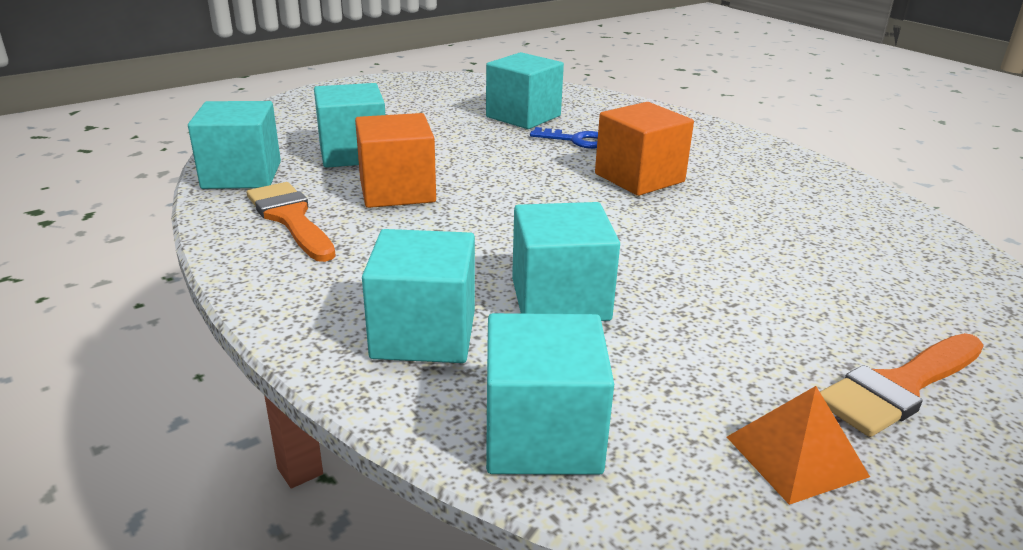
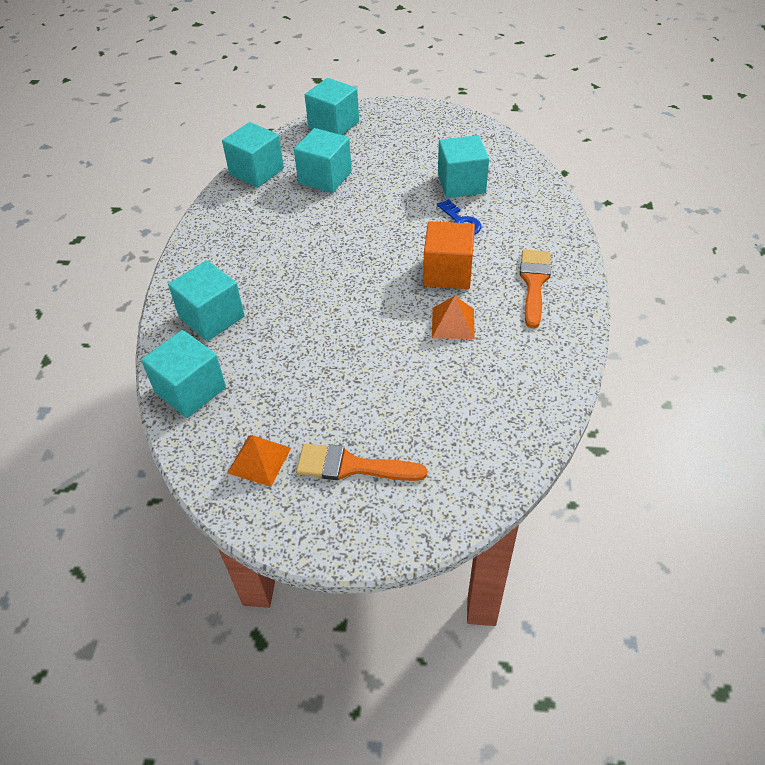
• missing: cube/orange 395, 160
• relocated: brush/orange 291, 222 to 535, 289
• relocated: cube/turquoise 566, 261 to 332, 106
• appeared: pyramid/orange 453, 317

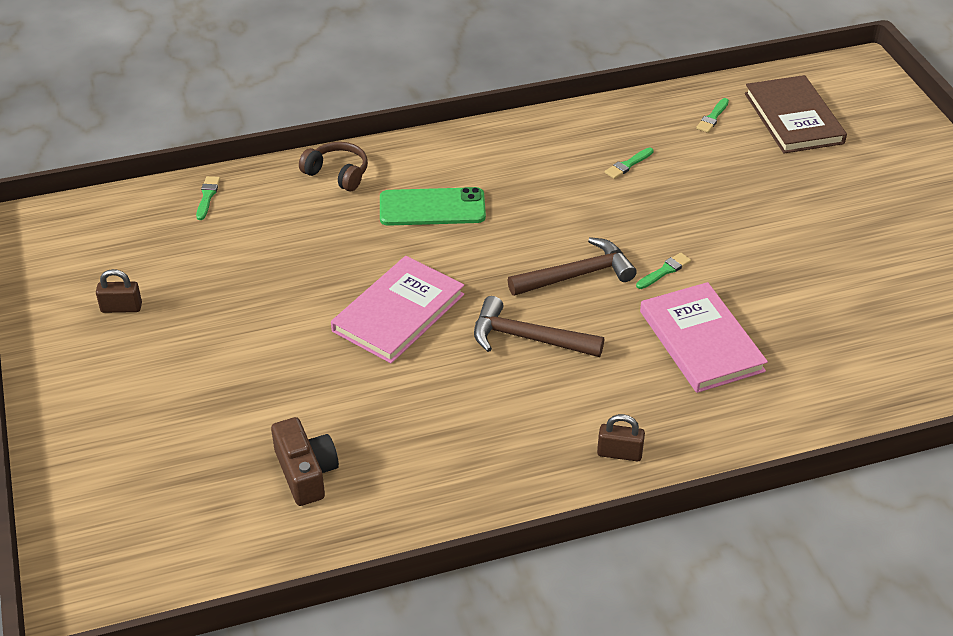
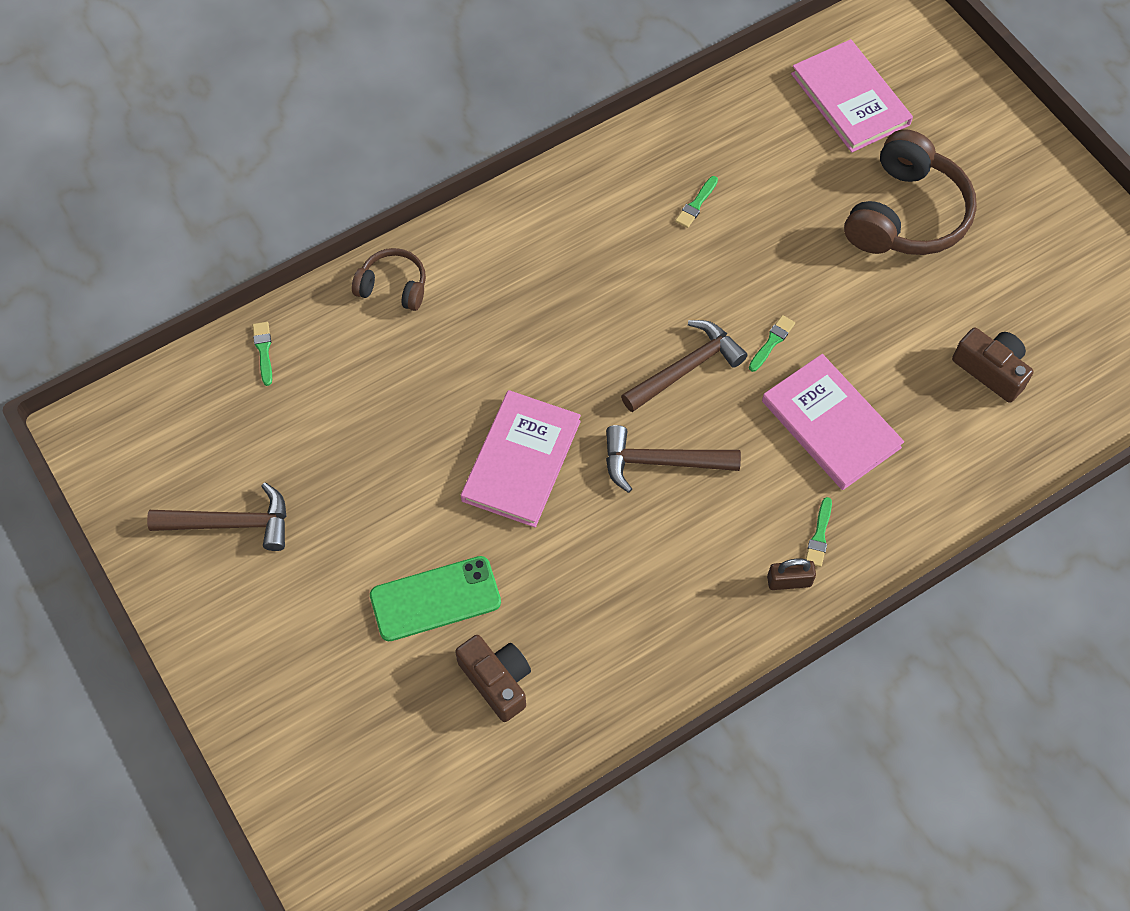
• colour: book/brown 796, 114 to book/pink 852, 96
• relocated: brush/green 712, 115 to 819, 532
• relocated: phone/green 433, 206 to 435, 598
• exchanged: padlock/brown 119, 291 to hammer/brown 216, 517
• appeared: headphones/brown 910, 192
• appeared: camera/brown 993, 365

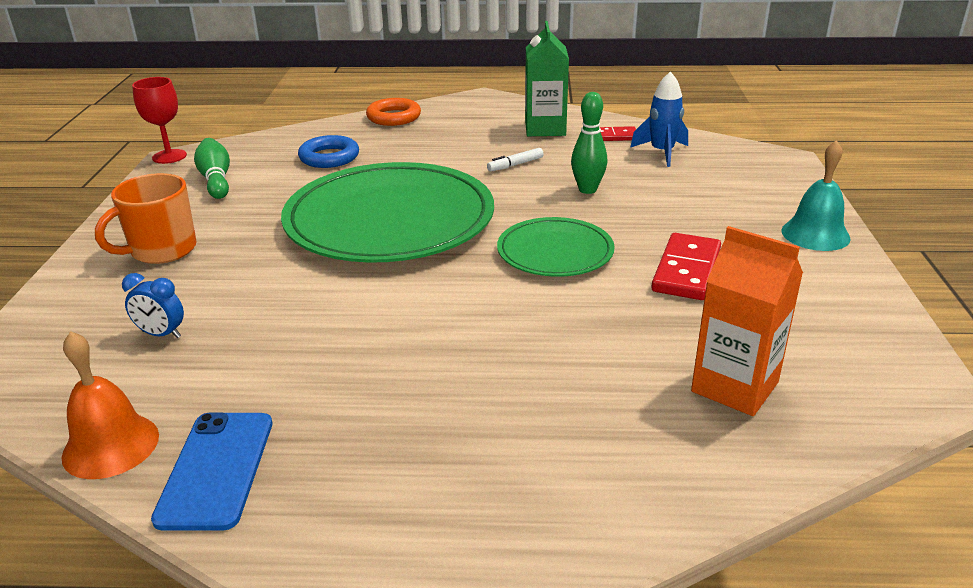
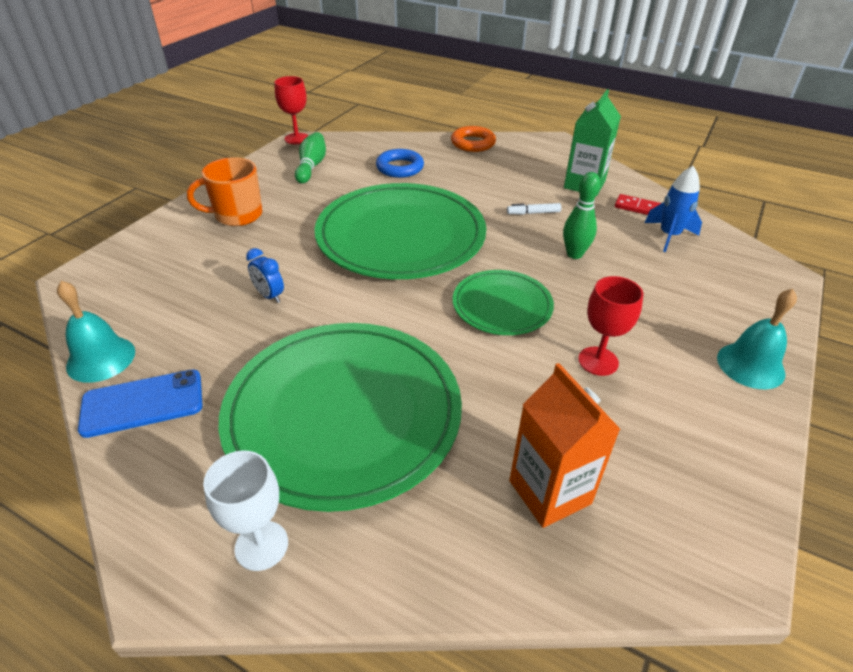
• exchanged: domino/red 686, 266 to goblet/red 610, 326
• relocated: clock/blue 153, 305 to 265, 275
• colour: bell/orange 110, 405 to bell/turquoise 96, 332
• spun: phone/blue 211, 472 = 140, 404 45 degrees clockwise
• appeared: plate/green 340, 417
• appeared: goblet/white 245, 511

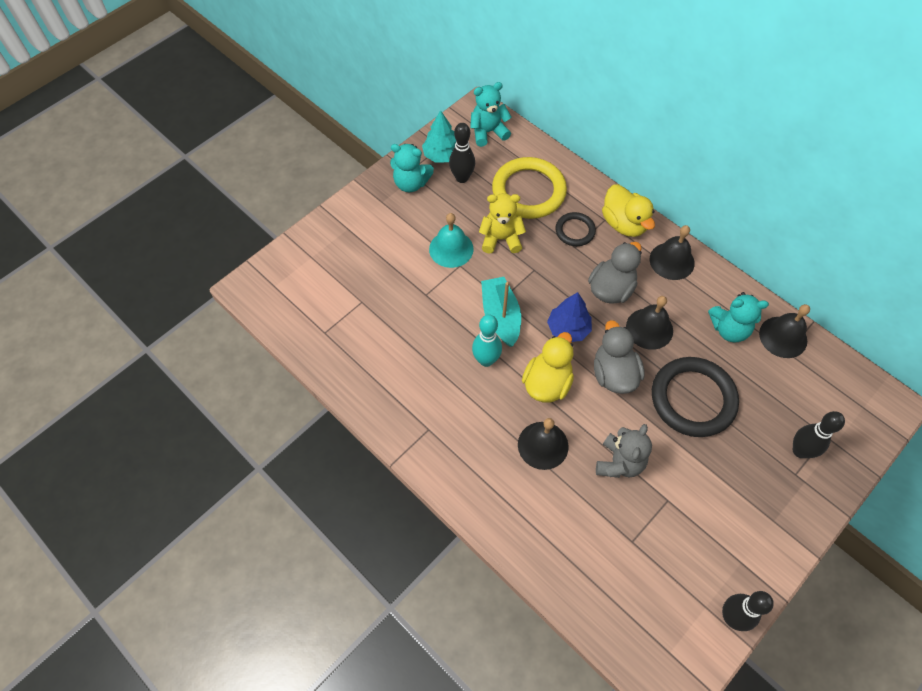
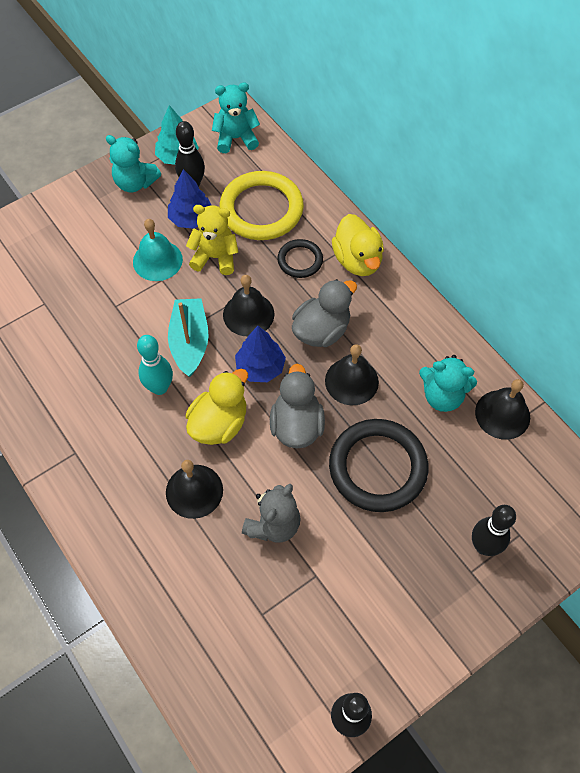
• relocated: bell/black 672, 252 to 248, 306
• appeared: tree/blue 189, 199

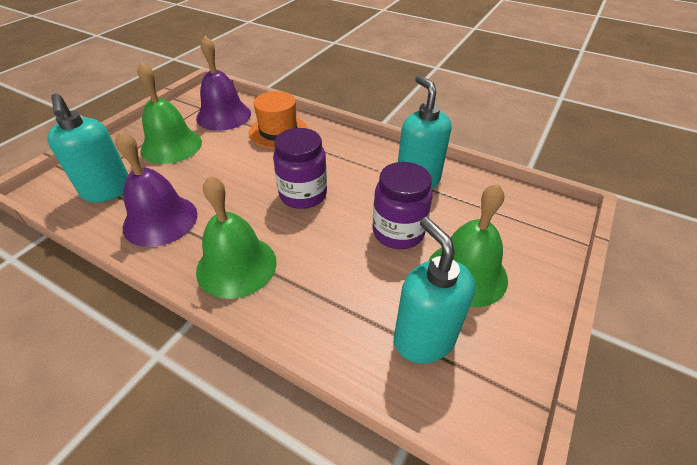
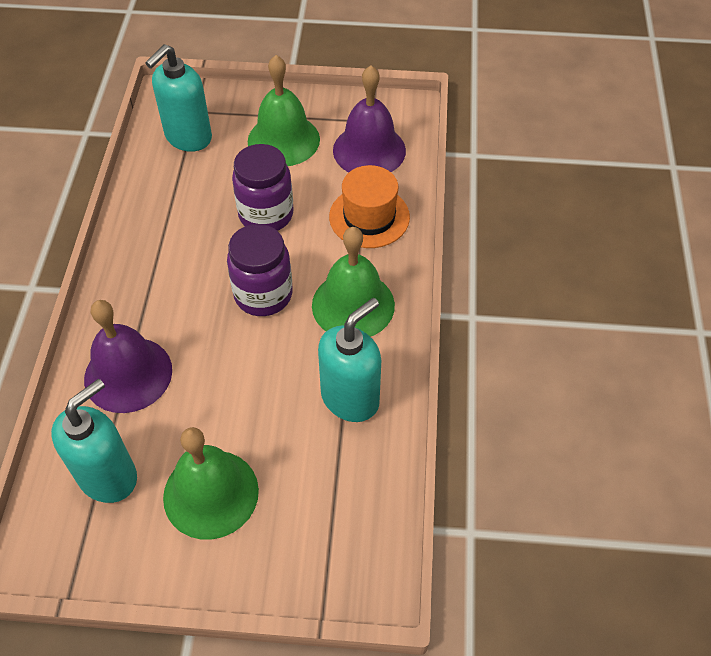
• relocated: bell/purple 156, 188 to 128, 356
• relocated: jar/purple 403, 205 to 263, 187
• relocated: bell/green 236, 237 to 353, 282

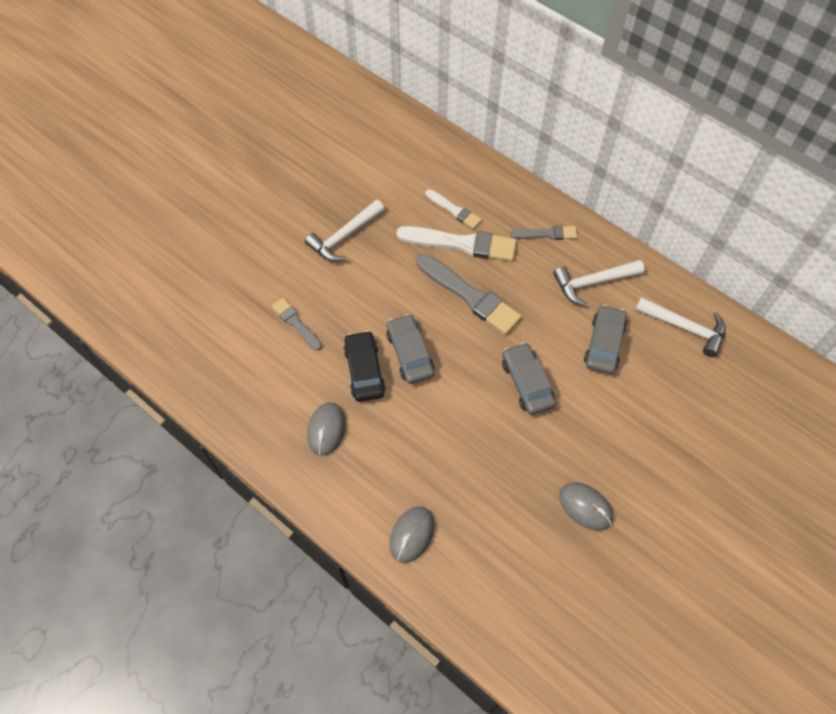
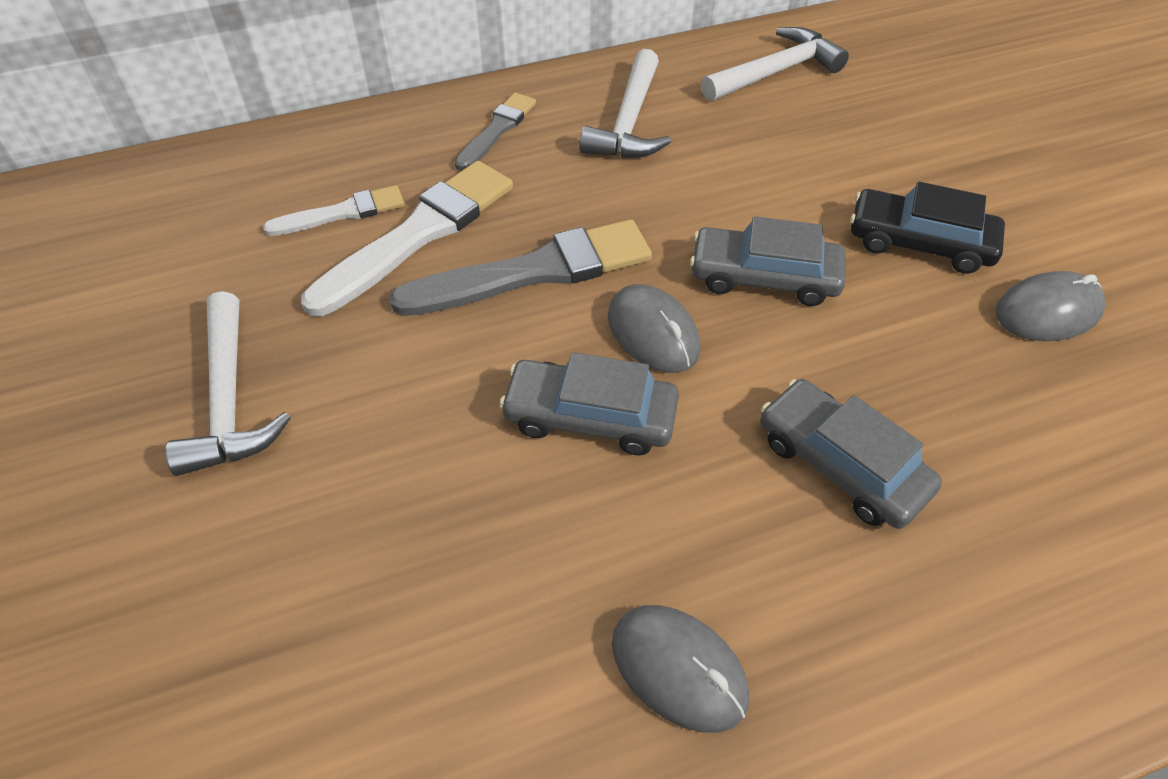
• missing: brush/grey 297, 324
• relocated: car/grey 605, 339 to 851, 454
• relocated: car/black 364, 366 to 927, 228
• relocated: mouse/grey 411, 534 to 654, 328

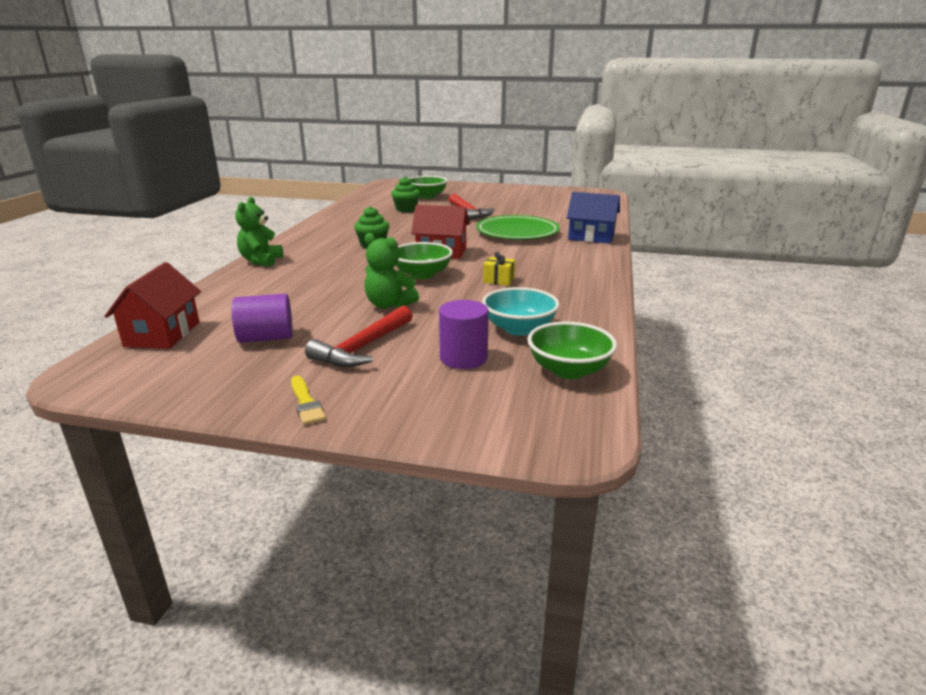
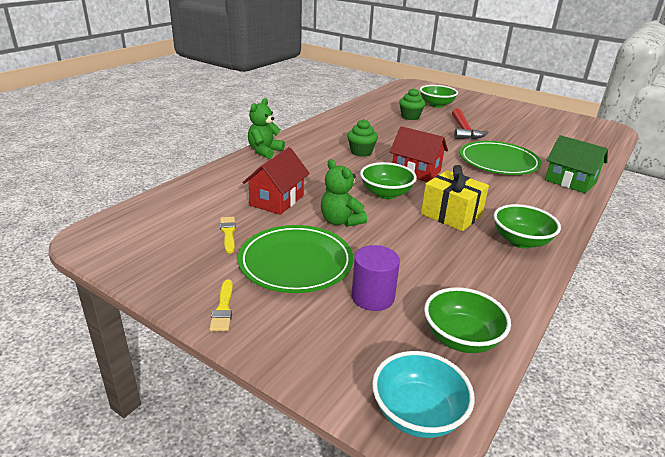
• colour: house/blue 593, 218 to house/green 576, 164
• size: gift/yellow 499, 269 = 455, 198 x1.90
• relocated: house/red 153, 305 to 276, 181
• relocated: bowl/turquoise 521, 311 to 423, 394
• exchanged: cylinder/purple 262, 318 to brush/yellow 228, 235
• exchanged: hammer/red 359, 336 to plate/green 295, 259
• appeared: bowl/green 527, 226

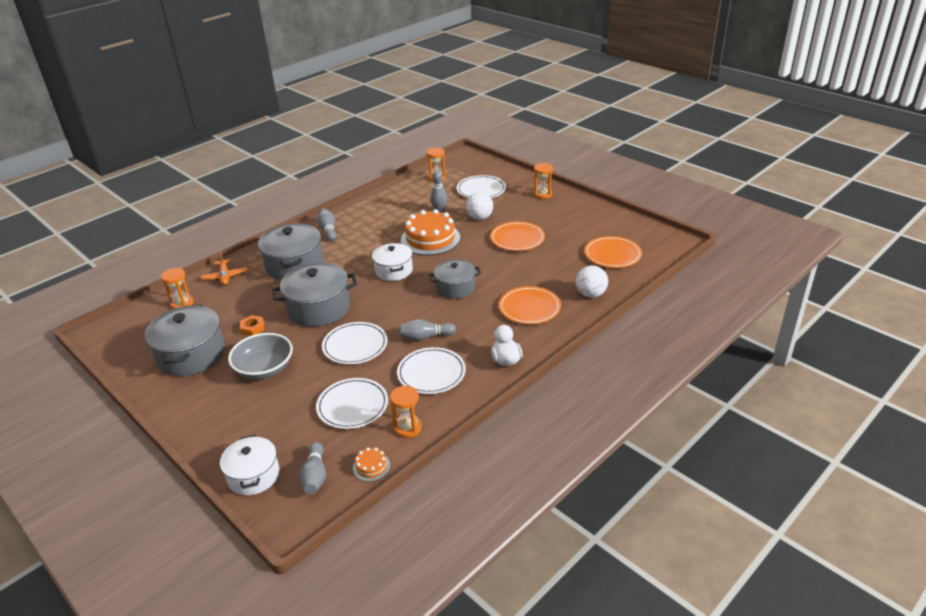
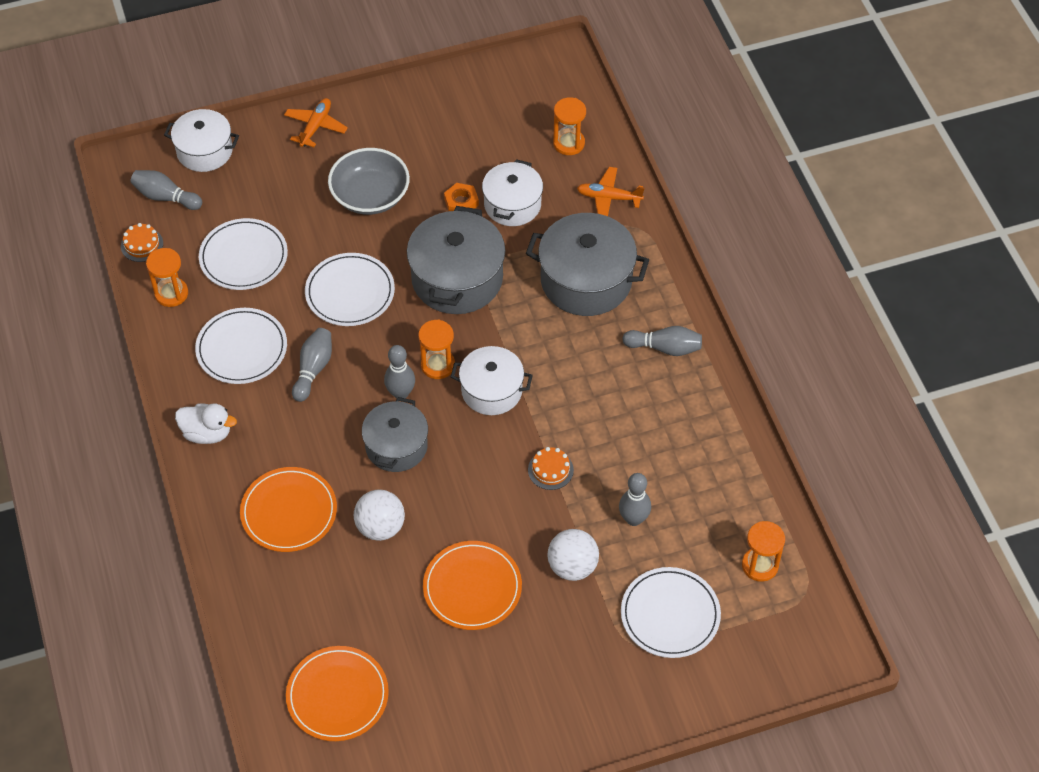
• relocated: hourglass/orange 543, 181 to 436, 349
• size: cake/orange 430, 232 = 551, 468 x0.44
• relocated: ball/white 592, 282 to 379, 515
• missing: pot/grey 185, 340
• appeared: plane/orange 316, 122
• appeared: pot/white 512, 192
• appeared: bowling pin/grey 399, 372

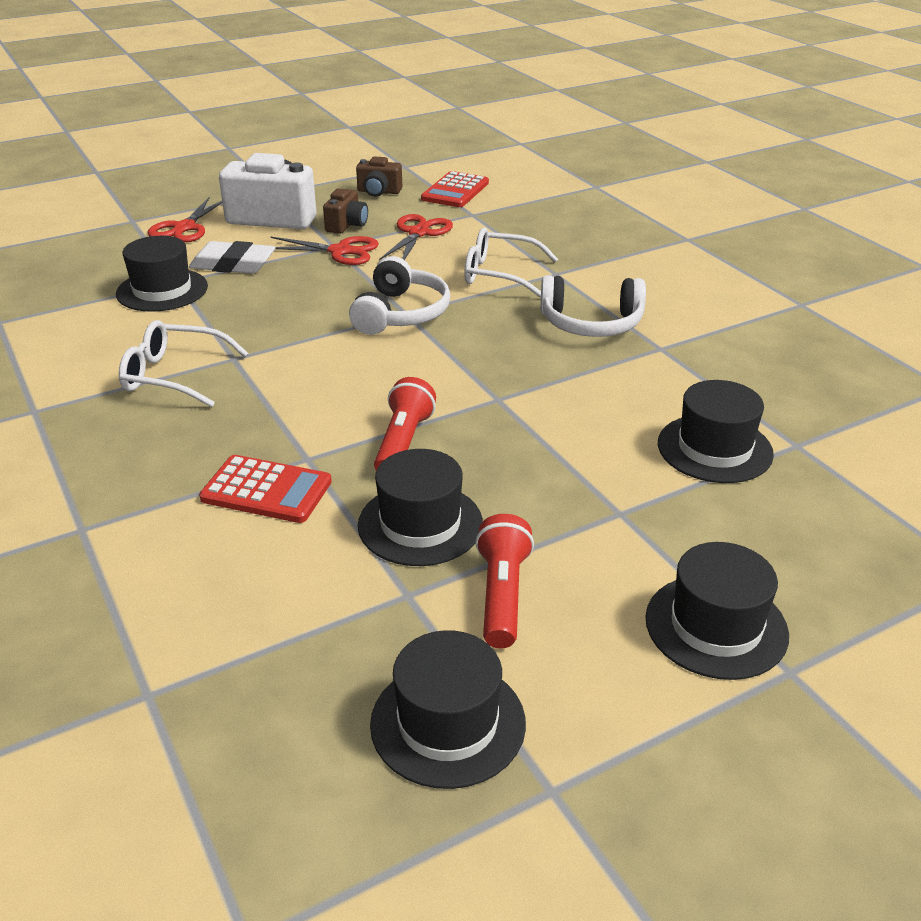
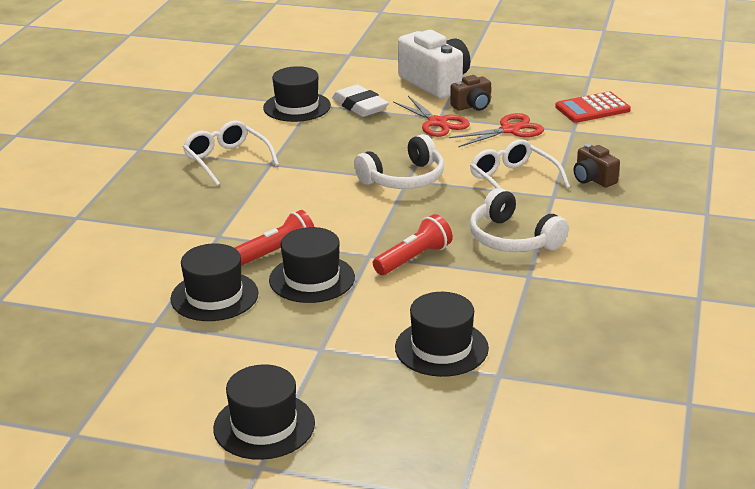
• relocated: camera/brown 379, 176 to 596, 165
• missing: scissors/red 184, 219
• missing: calculator/red 265, 489
• relocated: flashlight/red 504, 581 to 413, 244
• relocated: hat/black 448, 709 to 312, 265

